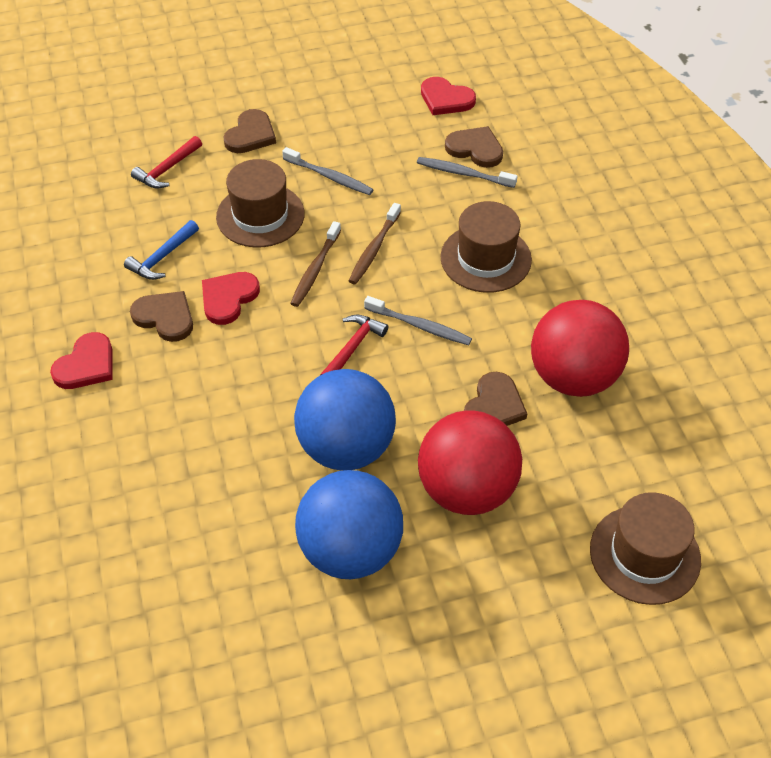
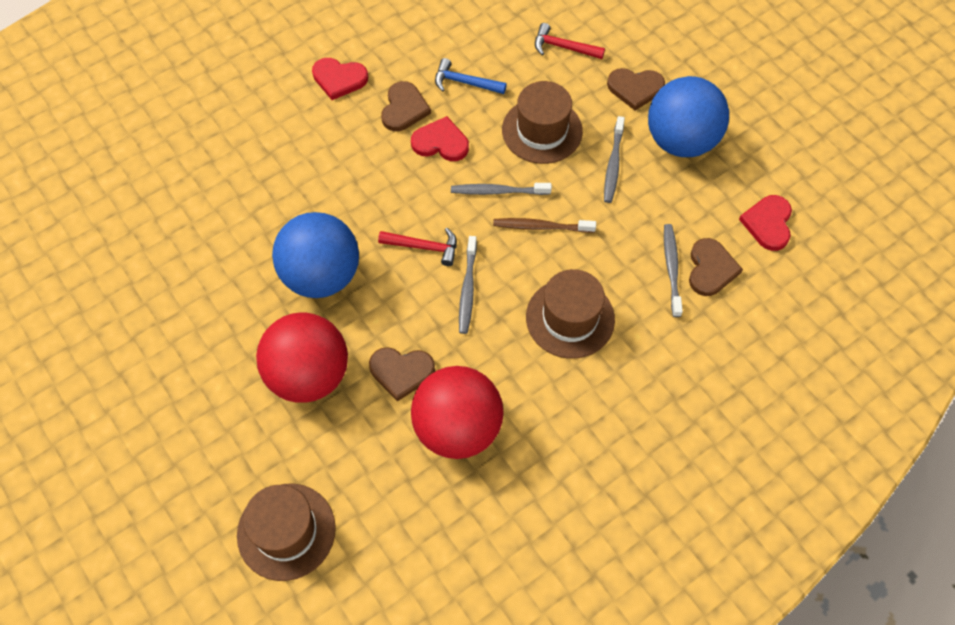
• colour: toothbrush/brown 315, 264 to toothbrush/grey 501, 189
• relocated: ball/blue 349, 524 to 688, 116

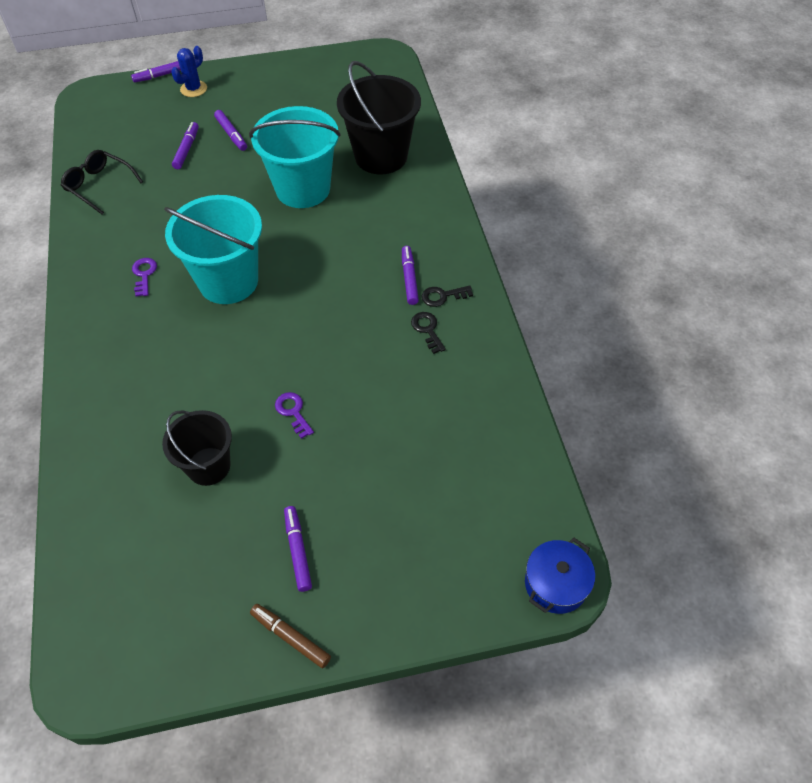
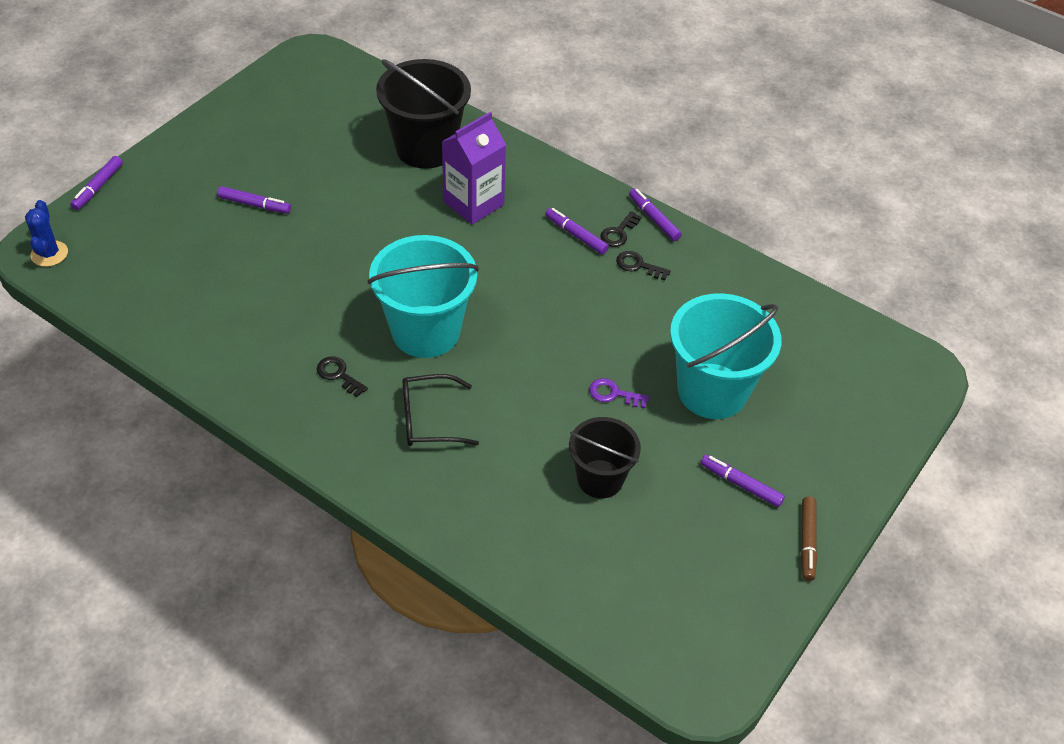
• relocated: cactus/blue 189, 71 to 46, 233
• relocated: bucket/turquoise 295, 157 to 725, 356
• relocated: marker/purple 185, 145 to 655, 214
• relocated: glasses/black 102, 182 to 441, 410
• colour: key/purple 144, 277 to key/black 342, 376
• missing: pot/blue 560, 576
• spun: marker/brown 290, 636 = 809, 539 75 degrees counterclockwise
• appeared: carton/purple 474, 168

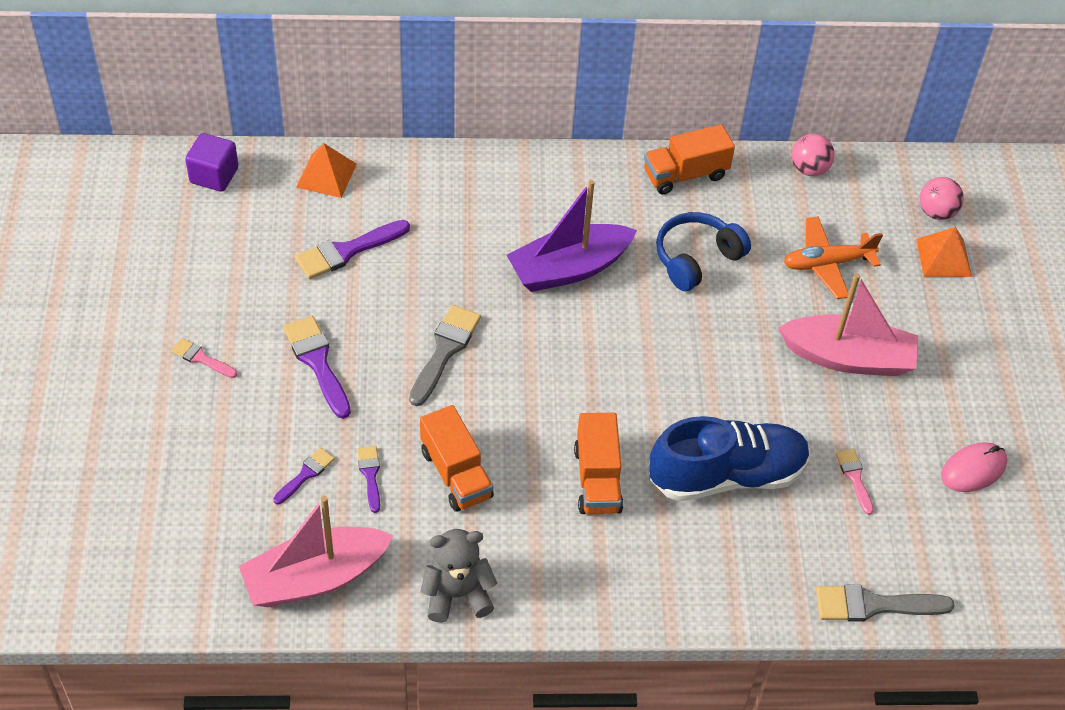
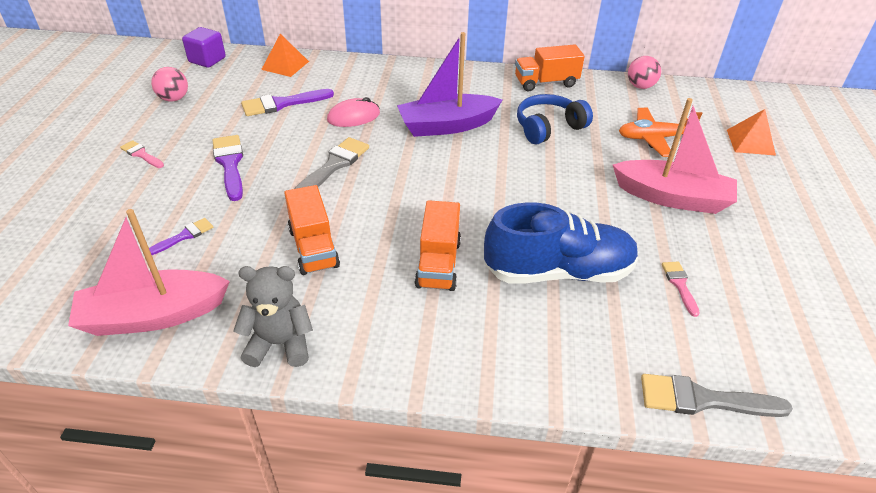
• relocated: ball/pink 942, 198 to 169, 84
• relocated: mouse/pink 974, 467 to 353, 112
• missing: brush/purple 368, 479

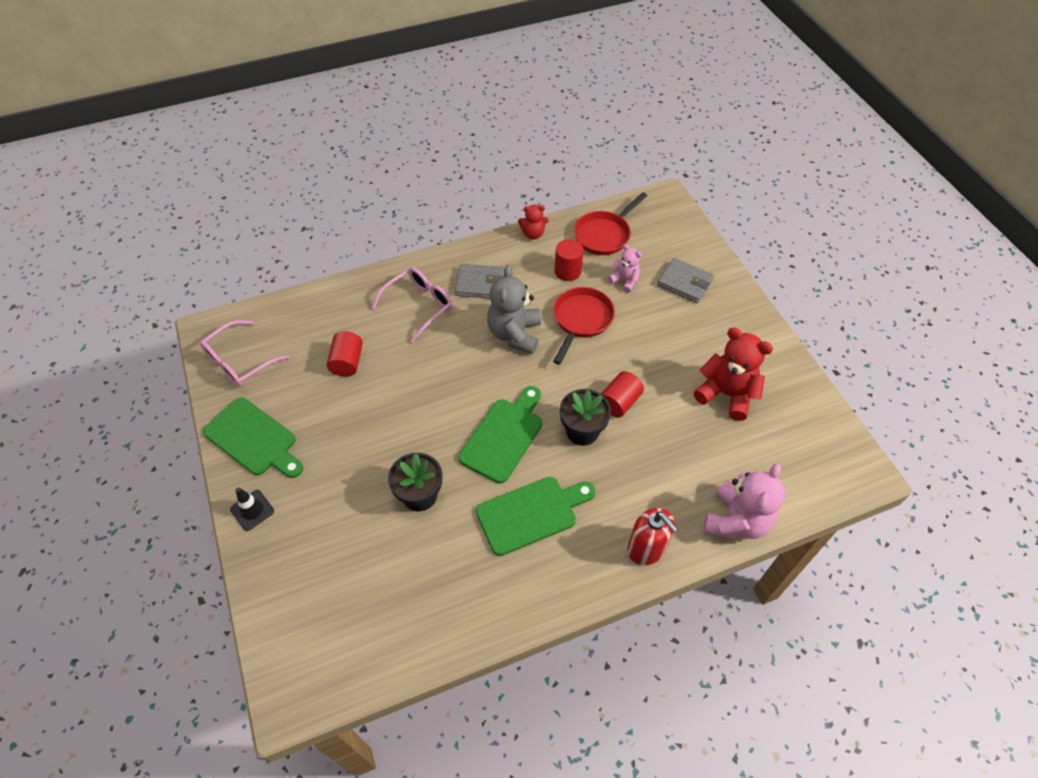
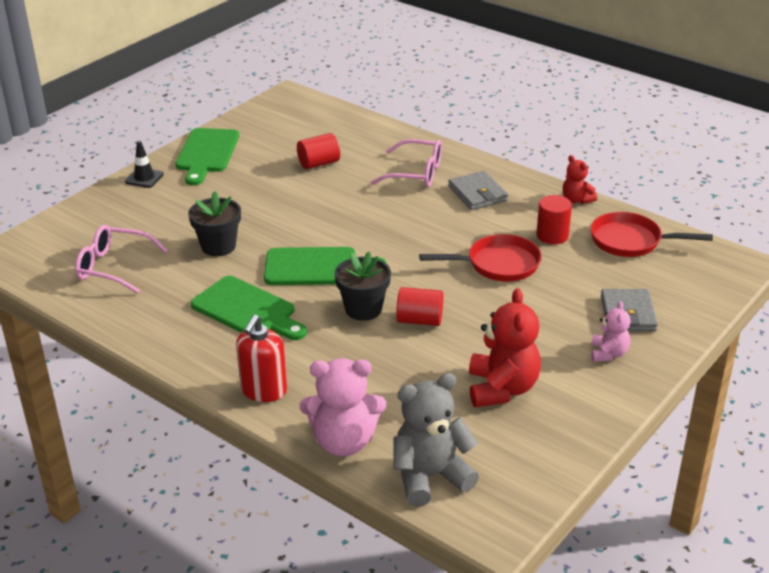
• relocated: teddy bear/pink 625, 268 to 611, 331
• relocated: teddy bear/grey 514, 309 to 436, 440
• relocated: glasses/pink 244, 353 to 121, 259

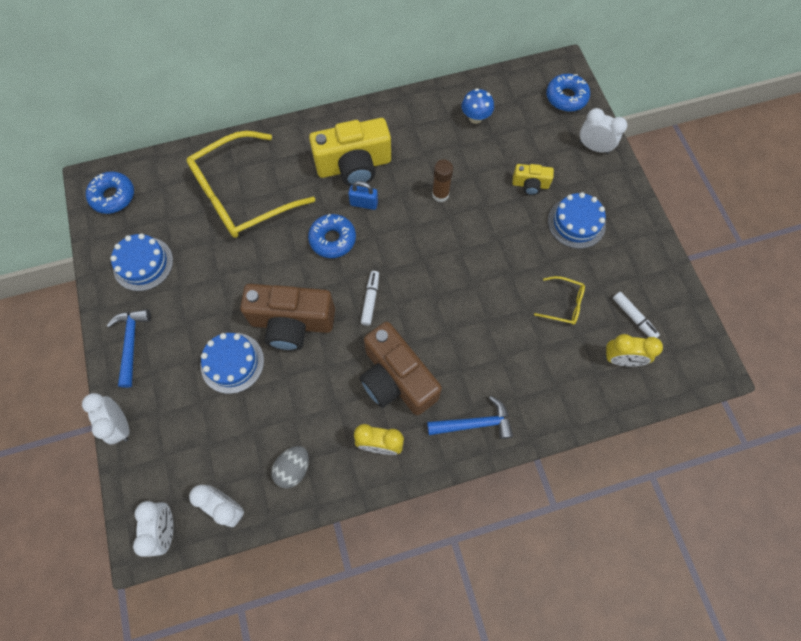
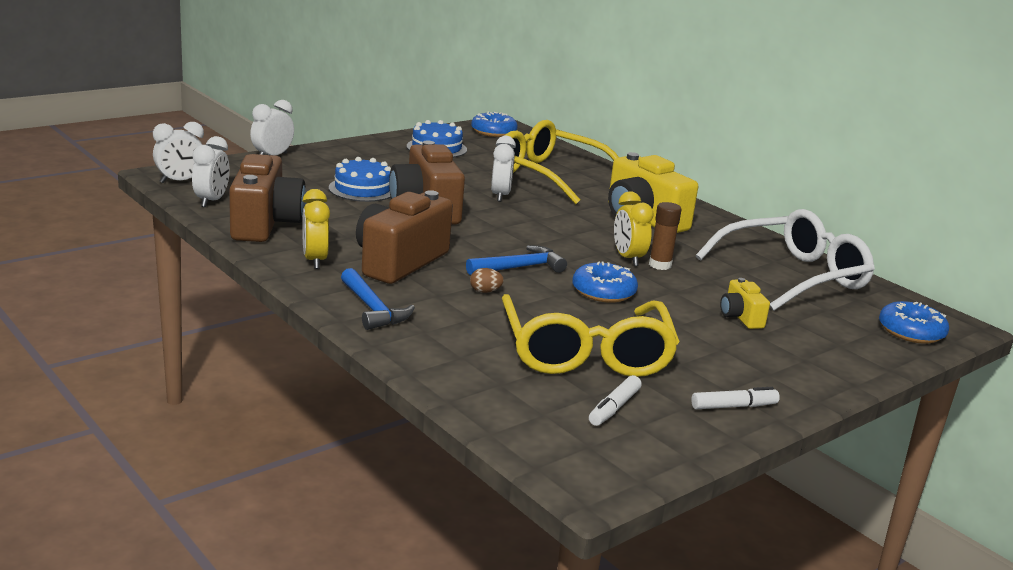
• exchanged: mushroom/blue 477, 106 to glasses/white 785, 260
• relocated: clock/white 603, 131 to 503, 169
• missing: padlock/blue 363, 195
• missing: cake/blue 577, 220
• relocated: donut/blue 332, 236 to 605, 282
• relocated: marker/white 370, 298 to 735, 398
• size: glasses/yellow 559, 300 = 591, 335 x2.39
• relocated: hammer/blue 128, 348 to 516, 260
• relocated: clock/yellow 633, 350 to 634, 229
• exchanged: egg/grey 290, 467 to camera/brown 267, 198
• appeared: egg/brown 487, 280

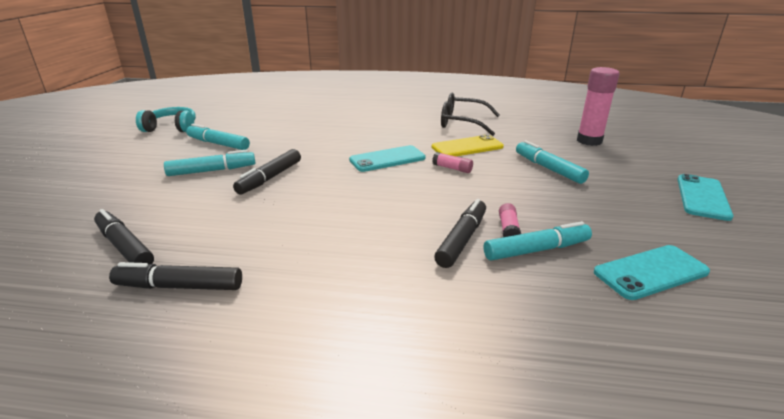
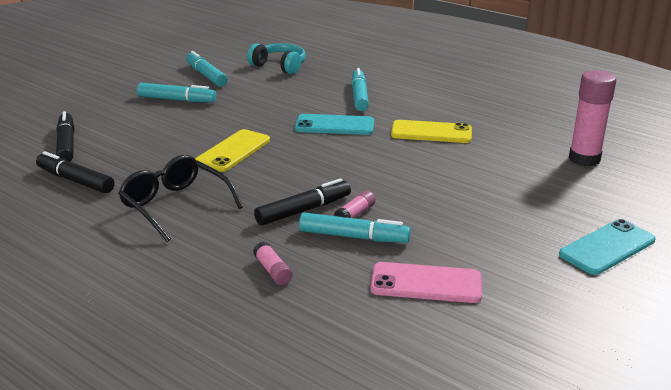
• relocated: glasses/black 470, 114 to 180, 198
• relocated: headphones/turquoise 166, 119 to 276, 59
• relocated: marker/turquoise 552, 162 to 360, 89
• missing: marker/black 267, 171
• relocated: glue stick/pink 452, 162 to 273, 263
• colour: phone/turquoise 652, 272 to phone/pink 426, 282
• appeared: phone/yellow 232, 150

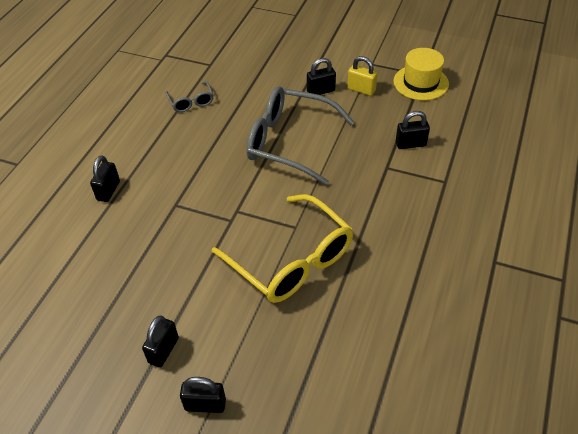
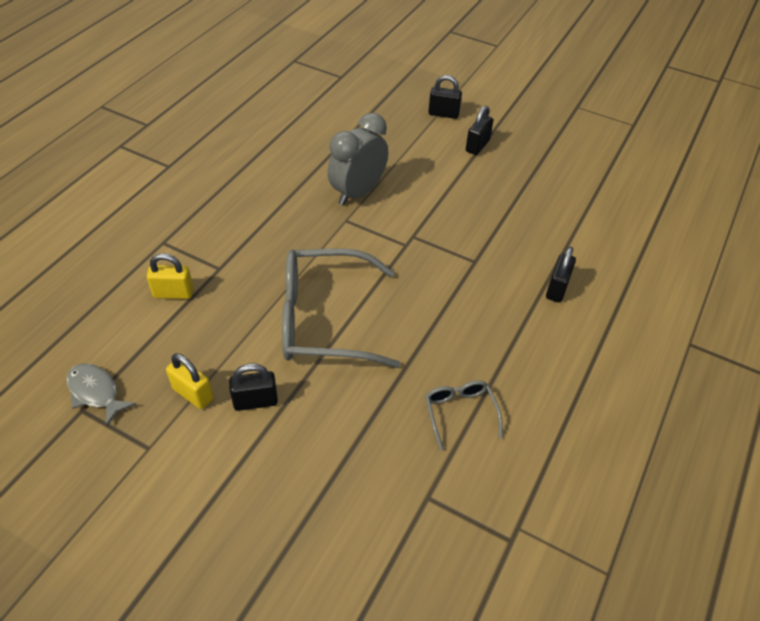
• exchanged: hat/yellow 421, 74 to fish/grey 101, 394
• spun: glasses/grey 300, 135 = 341, 308 150 degrees clockwise
• colour: padlock/black 413, 130 to padlock/yellow 170, 276
• exchanged: glasses/yellow 282, 248 to clock/grey 357, 159

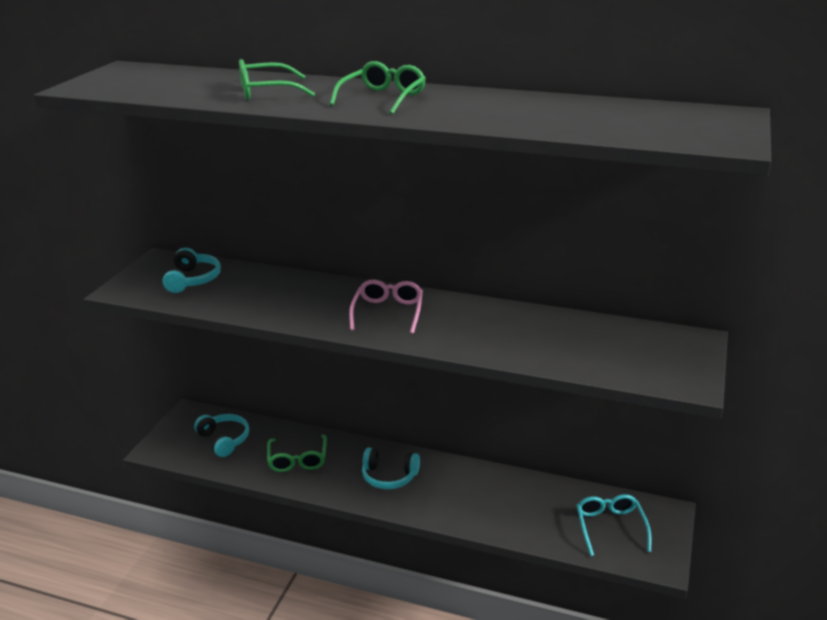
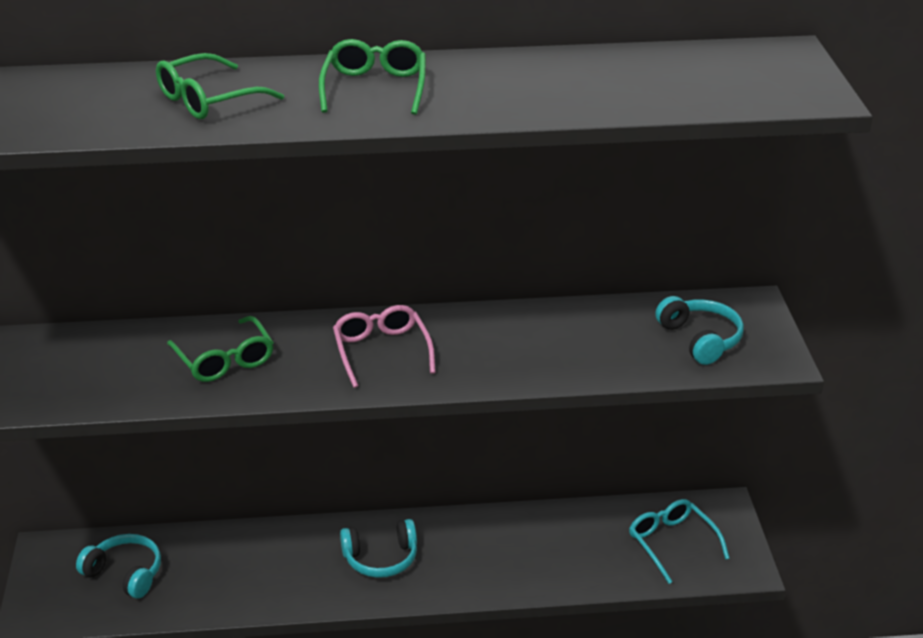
• relocated: headphones/turquoise 191, 270 to 699, 330
• relocated: glasses/green 297, 453 to 220, 349

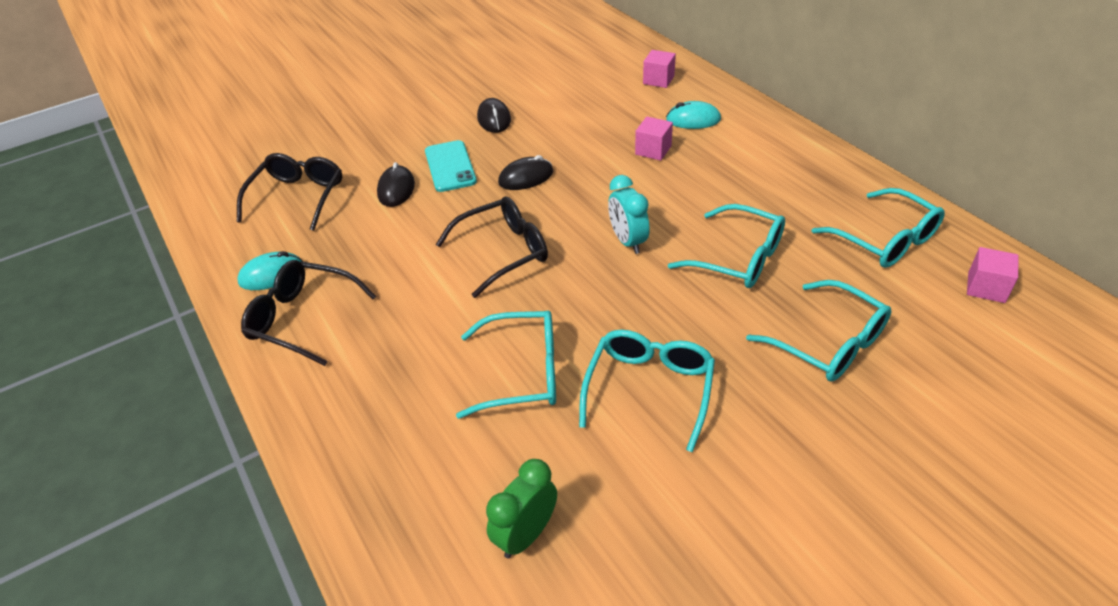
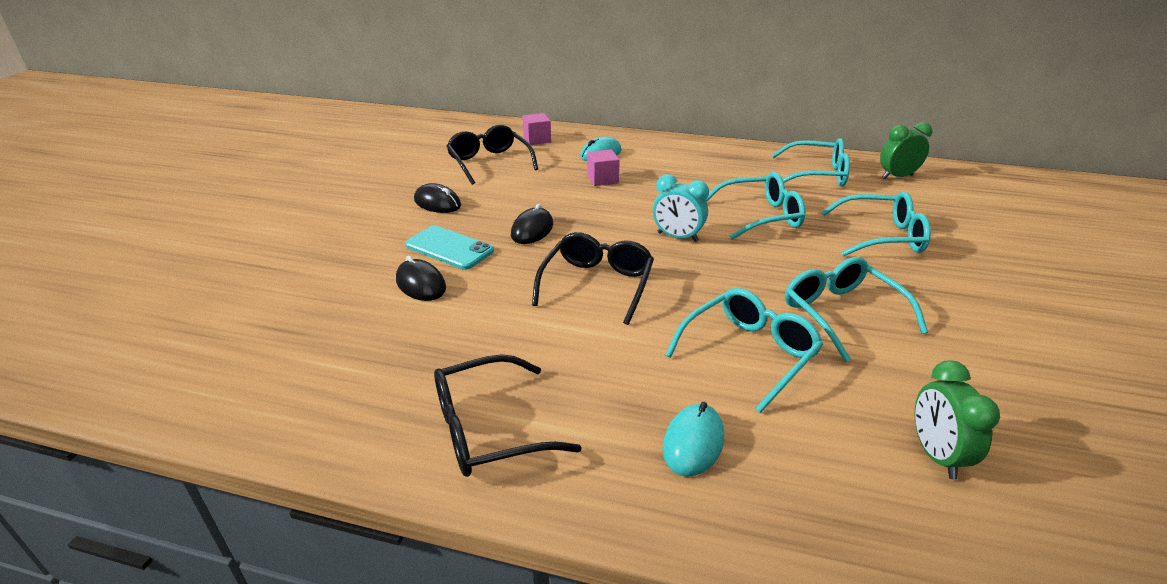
• relocated: glasses/black 289, 192 to 492, 155
• exchanged: cube/pink 993, 275 to clock/green 906, 150
• relocated: mouse/turquoise 270, 270 to 693, 439

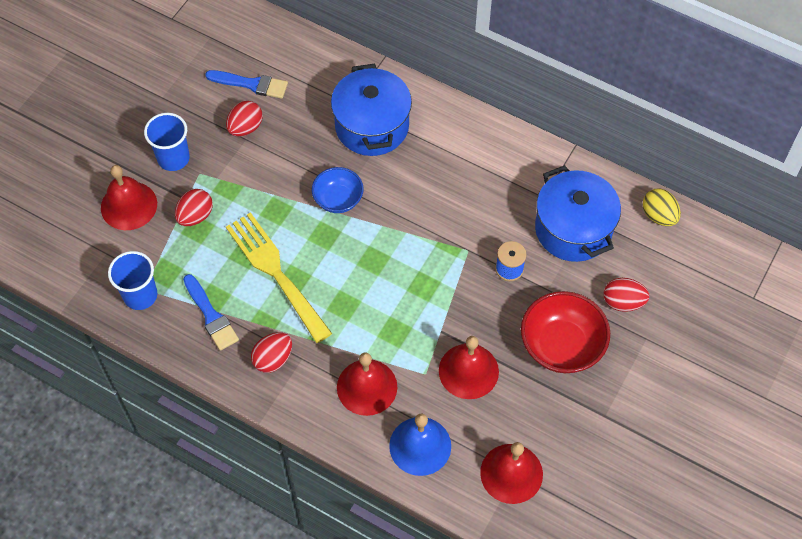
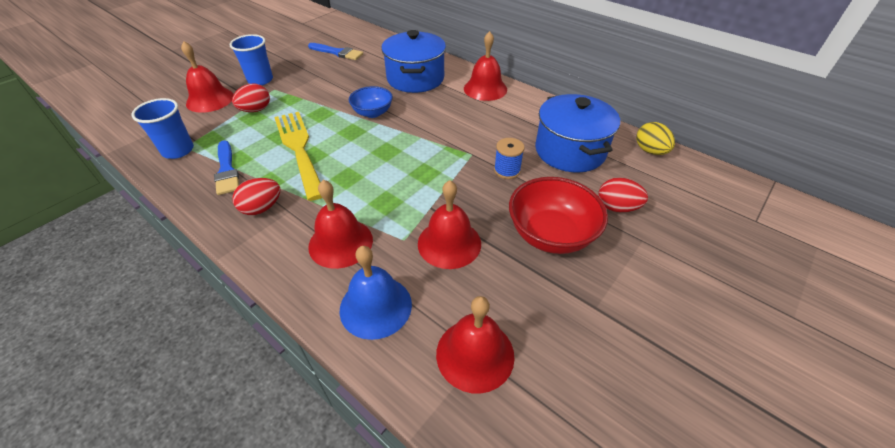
• missing: egg/red 244, 119
• appeared: bell/red 485, 66

